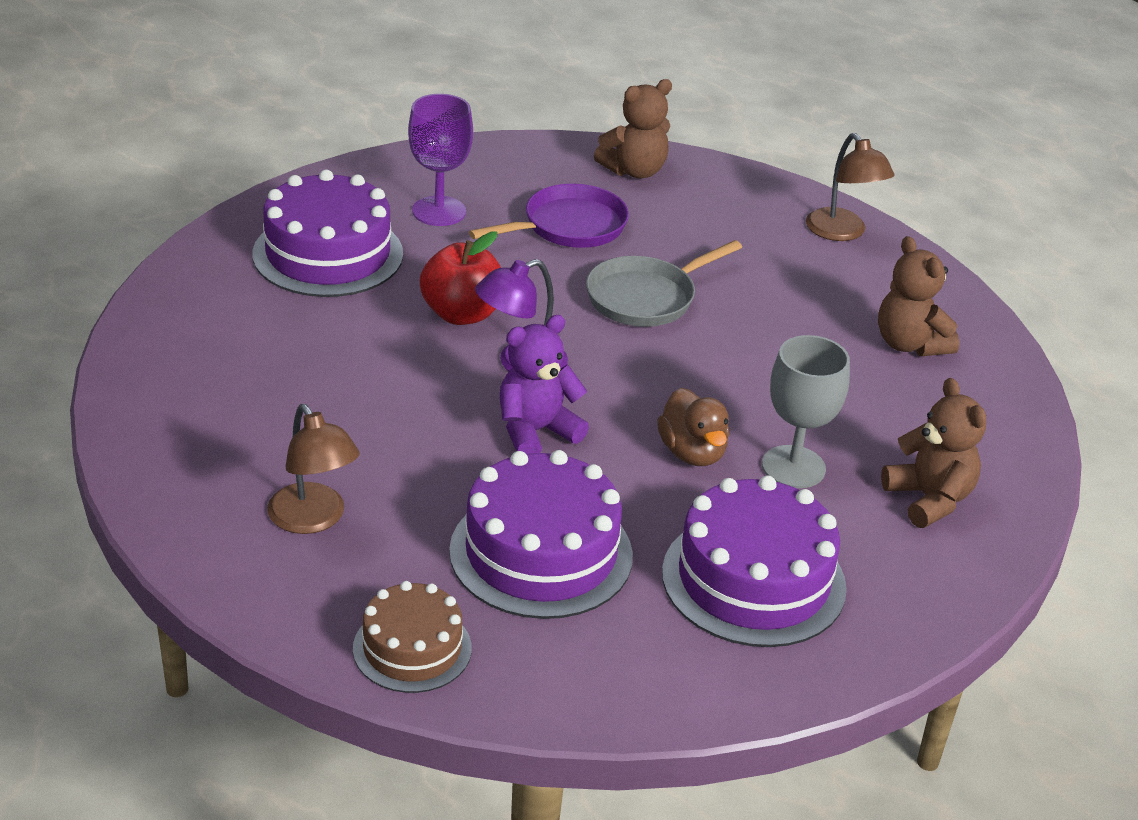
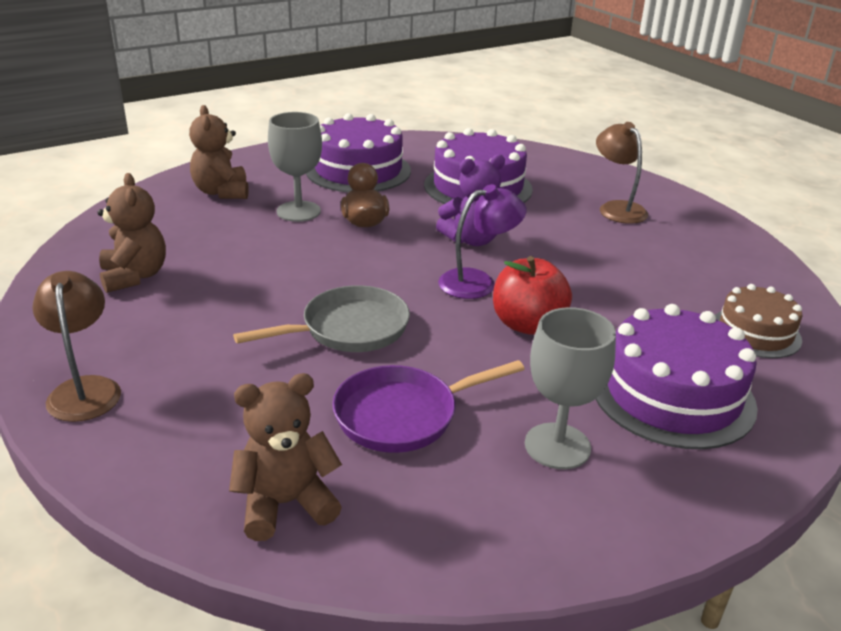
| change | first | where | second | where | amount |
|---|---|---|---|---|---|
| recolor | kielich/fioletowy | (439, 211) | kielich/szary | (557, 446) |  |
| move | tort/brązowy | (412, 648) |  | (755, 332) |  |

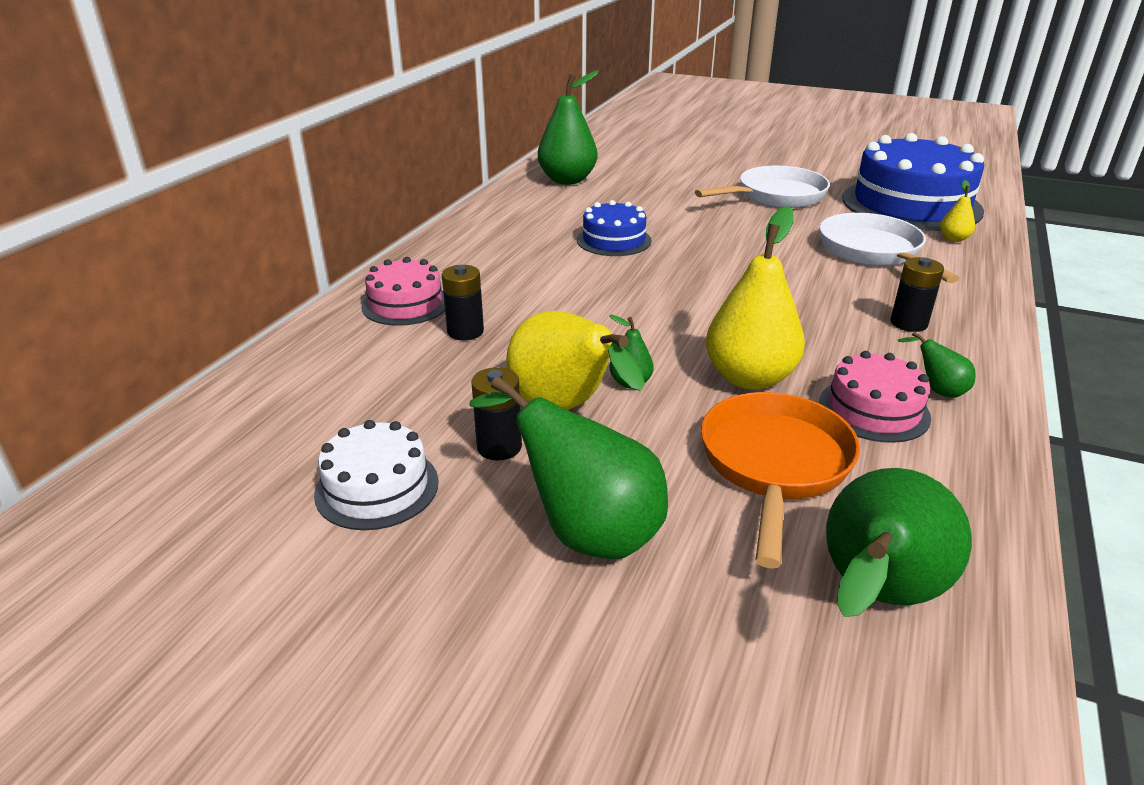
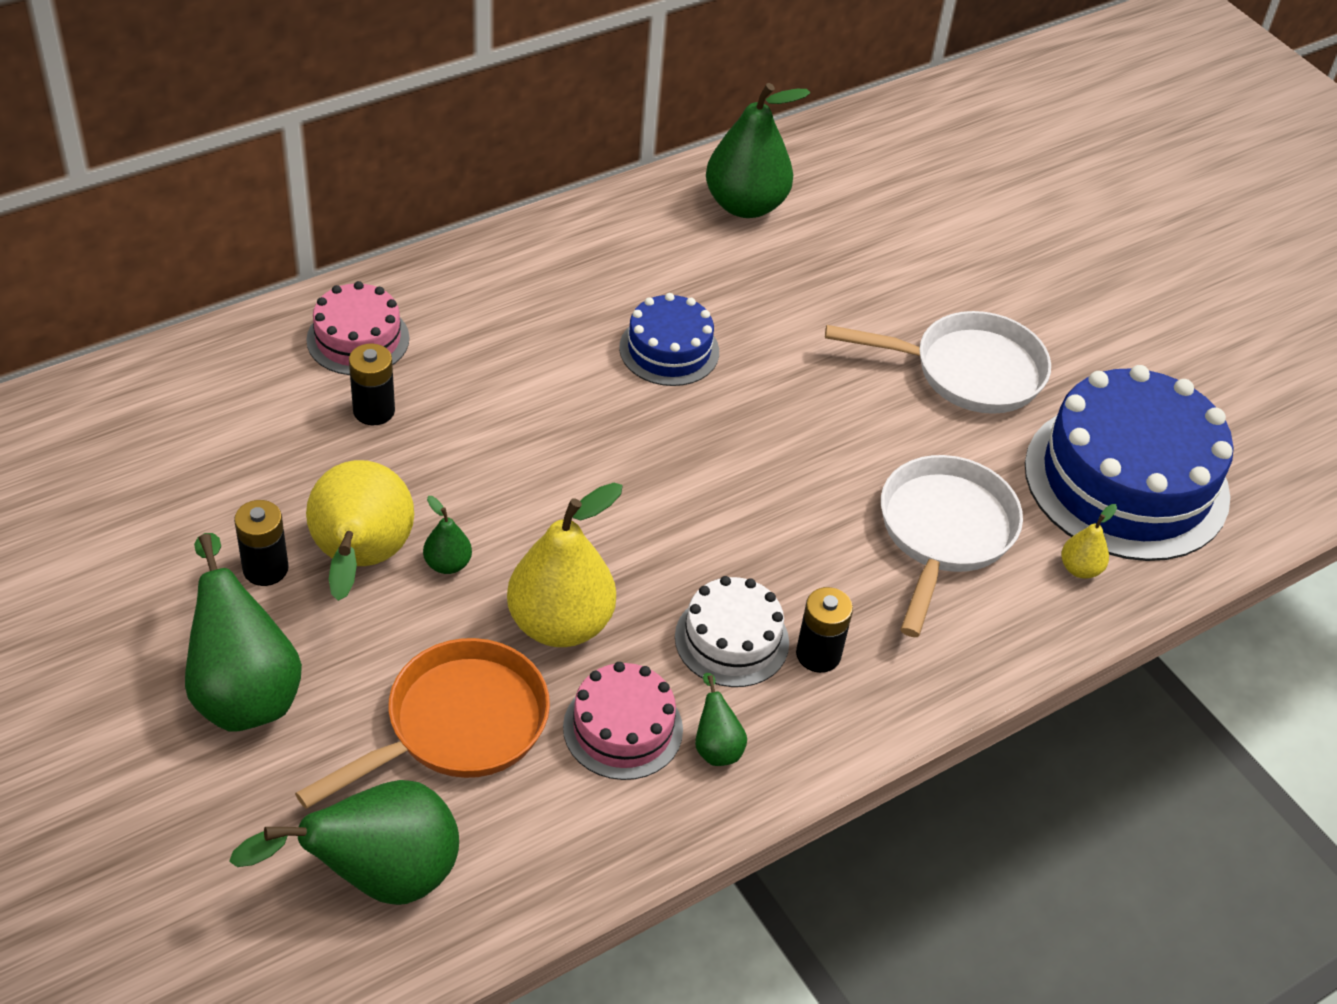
| change | first | where | second | where | amount |
|---|---|---|---|---|---|
| move | tort/biały | (377, 487) |  | (731, 640) |  |

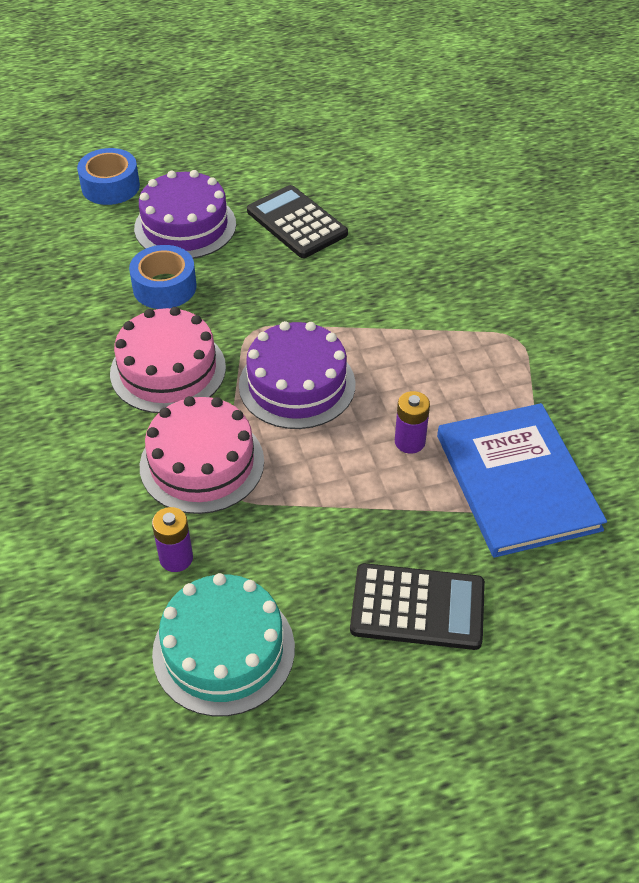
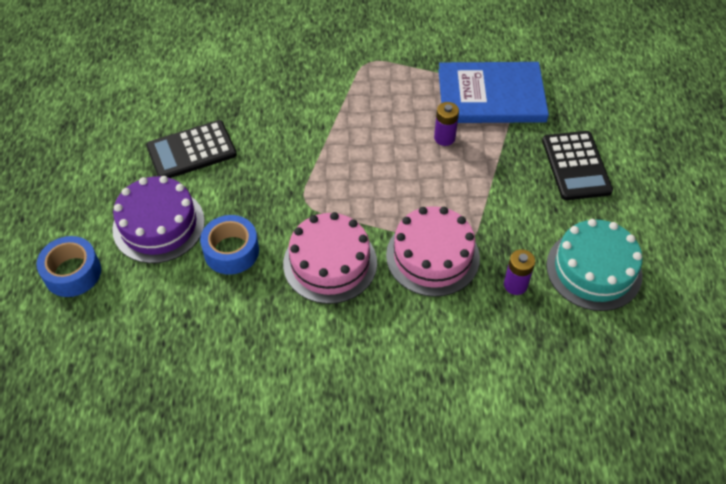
| change | first | where | second | where | amount |
|---|---|---|---|---|---|
| rotate | kalkulator/czarny | (417, 607) |  | (576, 166) | 150 degrees clockwise |
| delete | tort/fioletowy | (297, 384) |  |  |  |

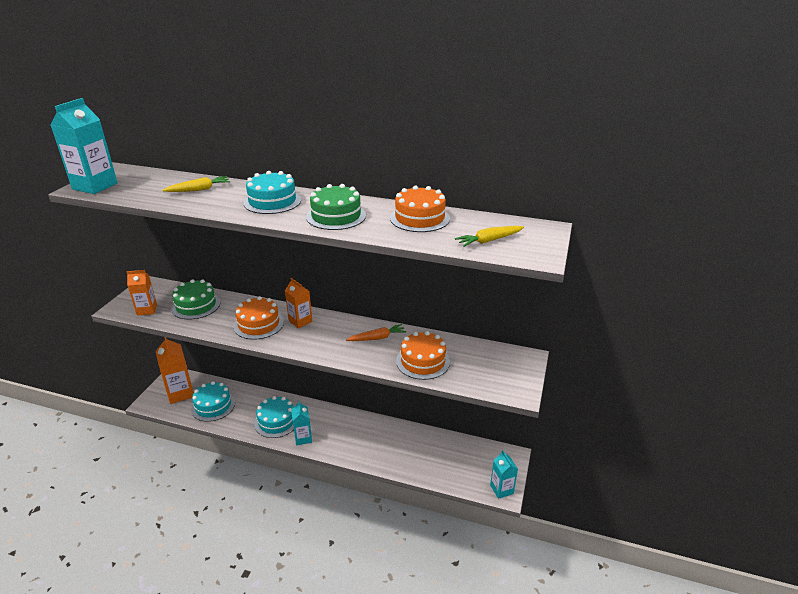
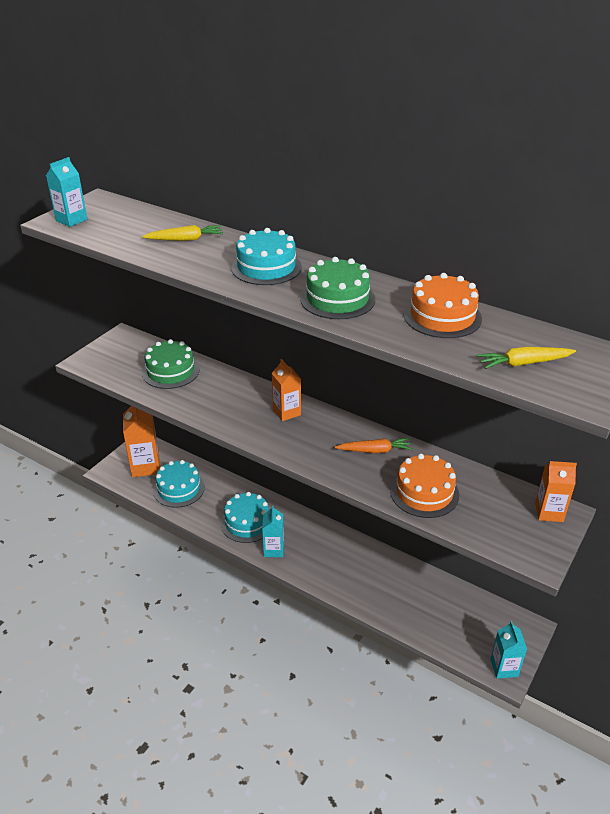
| change | first | where | second | where | amount |
|---|---|---|---|---|---|
| resize | karton mleka/turkusowy | (95, 186) |  | (71, 220) | x0.62 |
| move | karton mleka/pomarańczowy | (147, 310) |  | (549, 512) |  |
| delete | tort/pomarańczowy | (258, 324) |  |  |  |

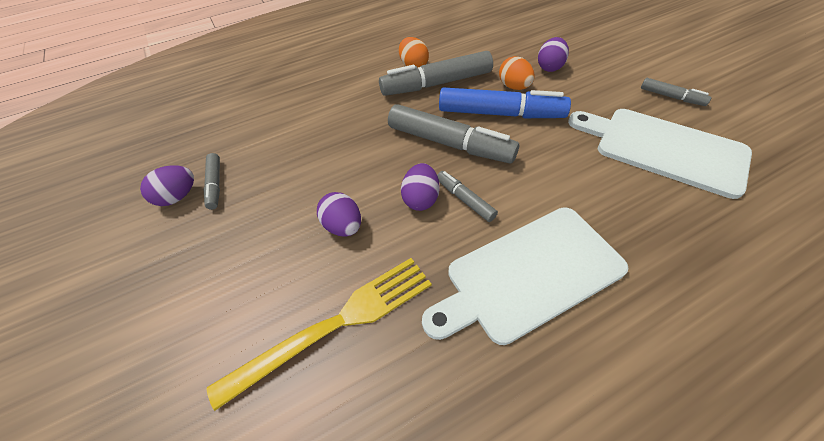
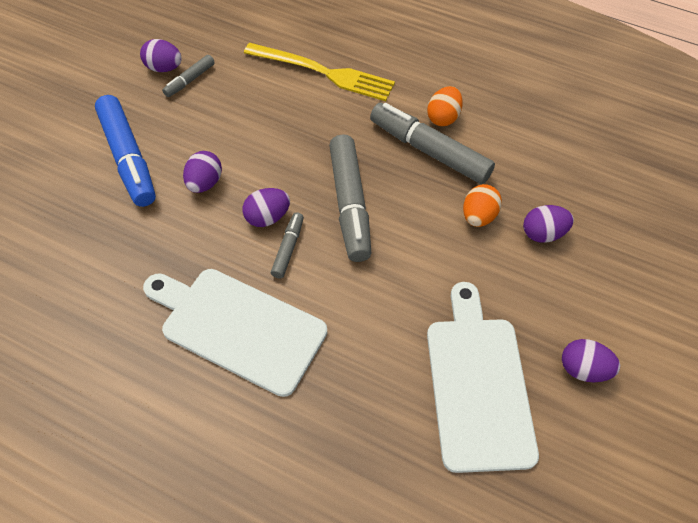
| change | first | where | second | where | amount |
|---|---|---|---|---|---|
| move | flamaster/niebieski | (500, 113) |  | (128, 158) |  |
| move | widelec/żółty | (335, 325) |  | (323, 72) |  |
| replace | flamaster/szary | (671, 97) | jajko/fioletowy | (583, 369) |  |

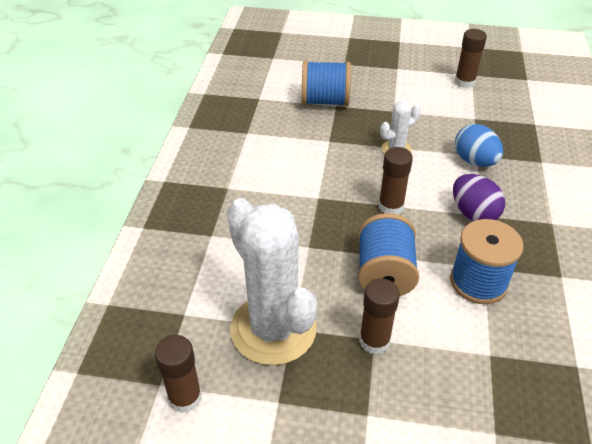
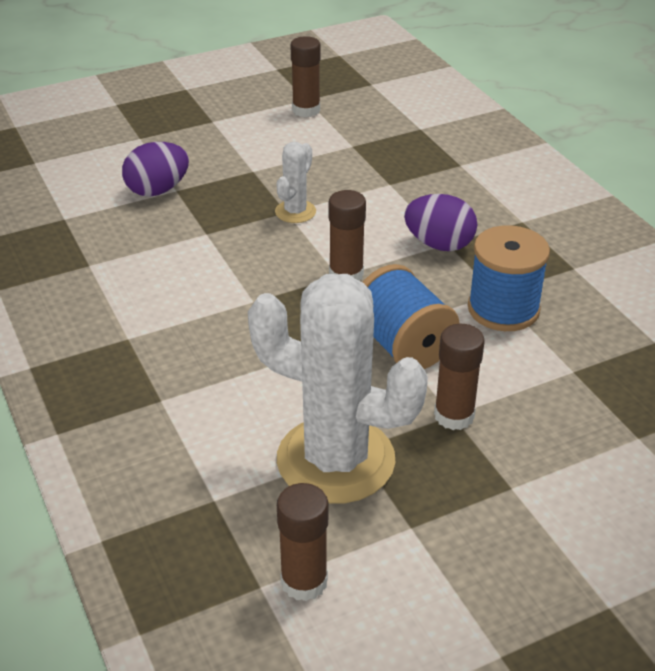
| change | first | where | second | where | amount |
|---|---|---|---|---|---|
| replace | szpulka/niebieski | (325, 101) | jajko/fioletowy | (157, 190) |  |
| delete | jajko/niebieski | (474, 161) |  |  |  |

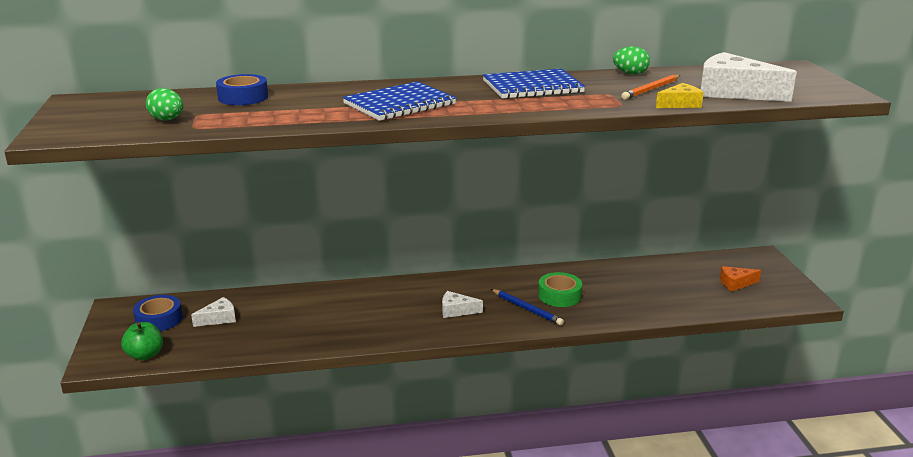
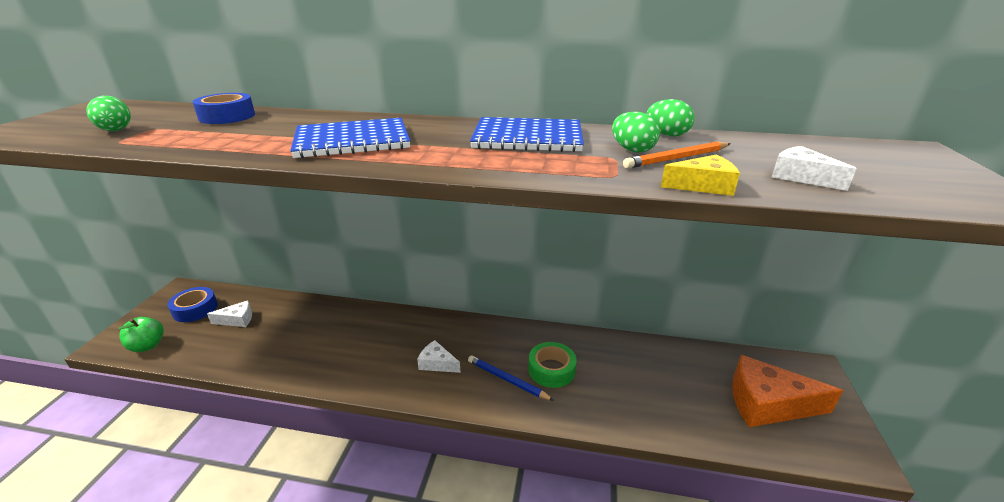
| change | first | where | second | where | amount |
|---|---|---|---|---|---|
| rotate | ołówek/niebieski | (527, 309) |  | (507, 380) | 150 degrees clockwise |
| insert |  |  | jajko/zielony | (632, 150) |  |
| resize | ser/pomarańczowy | (736, 283) |  | (767, 403) | x1.97 |
| resize | ser/biały | (733, 92) |  | (801, 177) | x0.51 |

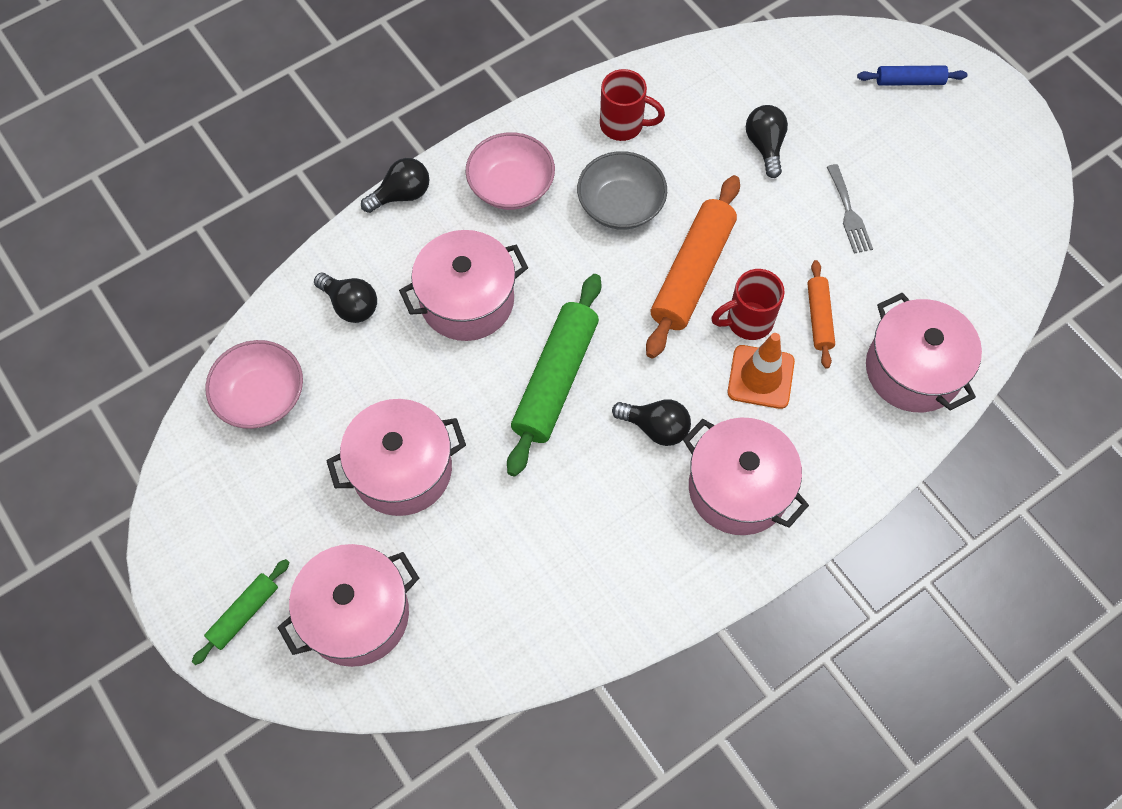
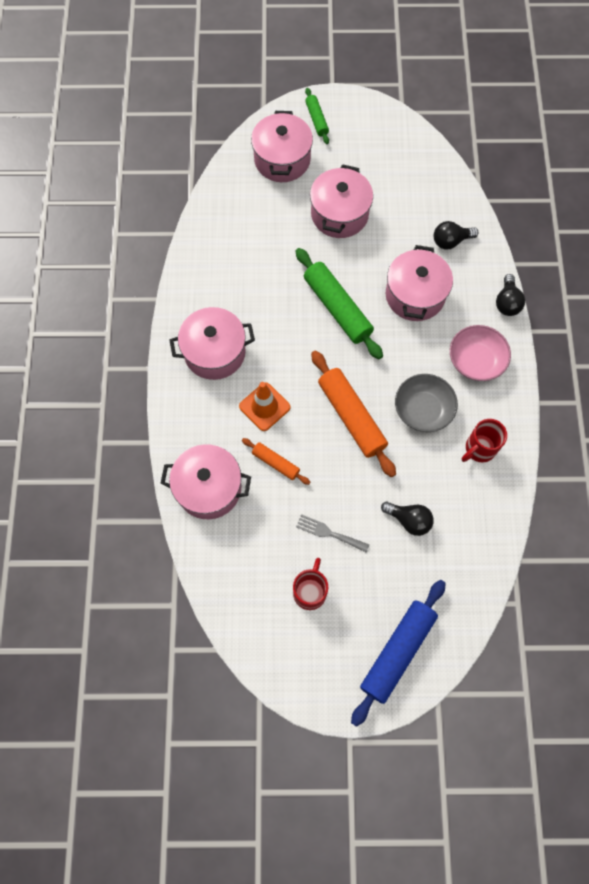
| change | first | where | second | where | amount |
|---|---|---|---|---|---|
| move | kubek/czerwony | (747, 321) |  | (310, 591) |  |
| resize | wałek do ciasta/niebieski | (909, 81) |  | (397, 652) | x1.89 |
| delete | miska/różowy | (261, 396) |  |  |  |
| delete | żarówka/czarny | (655, 427) |  |  |  |

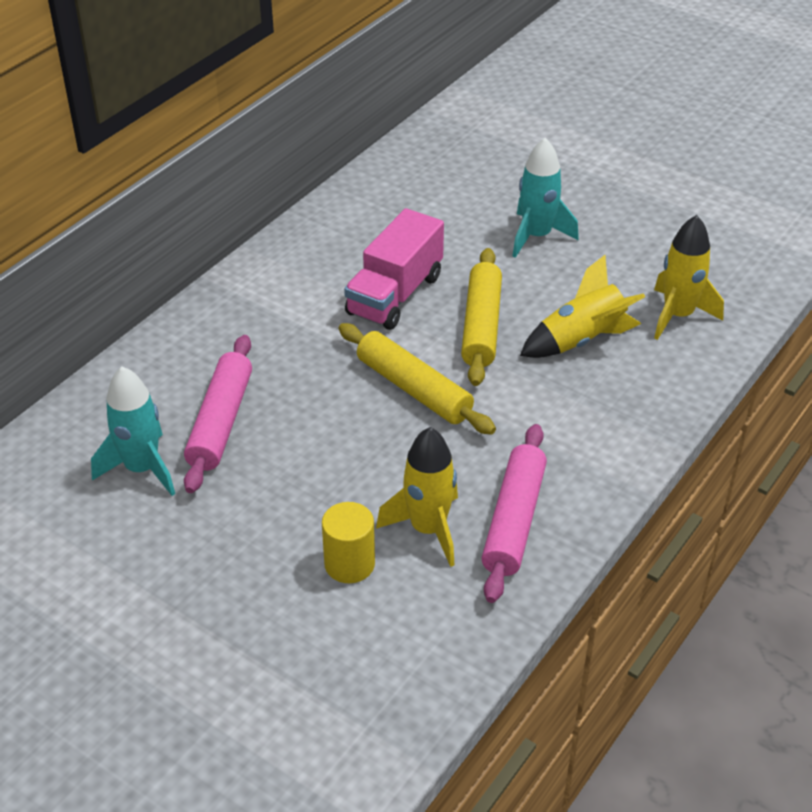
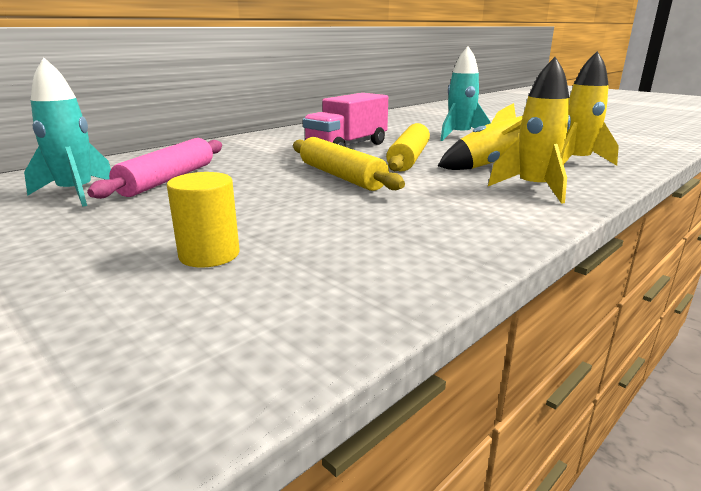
| change | first | where | second | where | amount |
|---|---|---|---|---|---|
| move | rakieta/żółty | (428, 529) |  | (533, 189) |  |
| delete | wałek do ciasta/różowy | (513, 520) |  |  |  |

